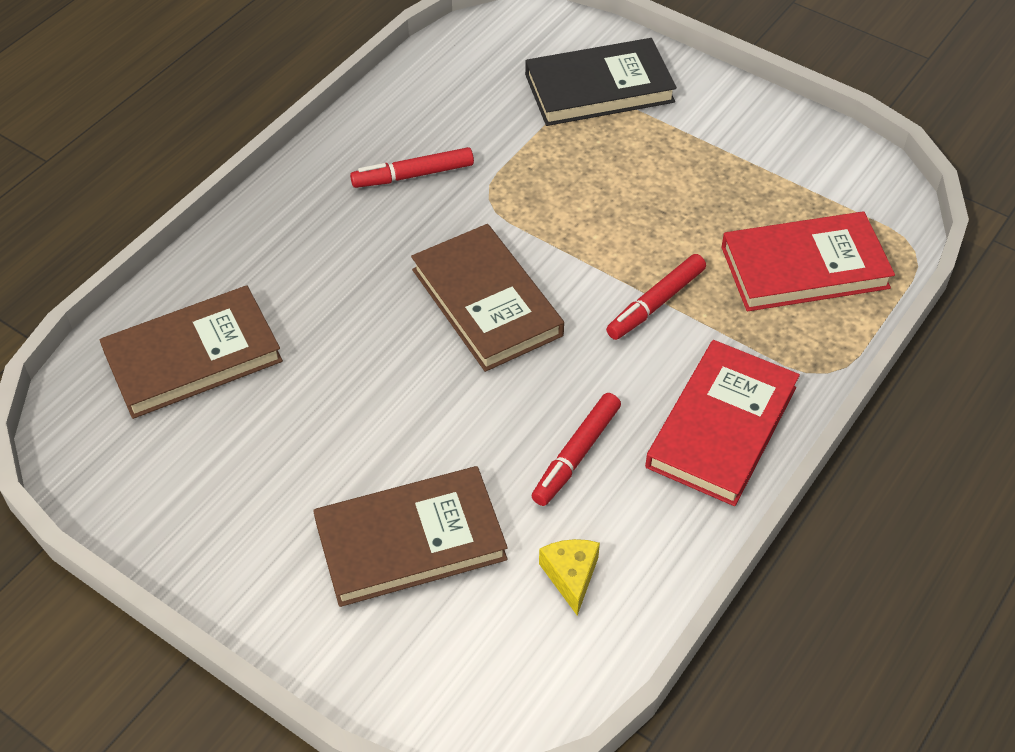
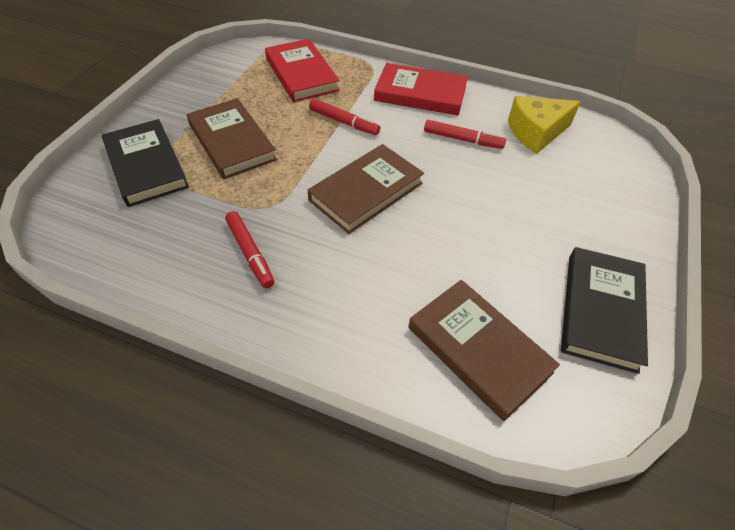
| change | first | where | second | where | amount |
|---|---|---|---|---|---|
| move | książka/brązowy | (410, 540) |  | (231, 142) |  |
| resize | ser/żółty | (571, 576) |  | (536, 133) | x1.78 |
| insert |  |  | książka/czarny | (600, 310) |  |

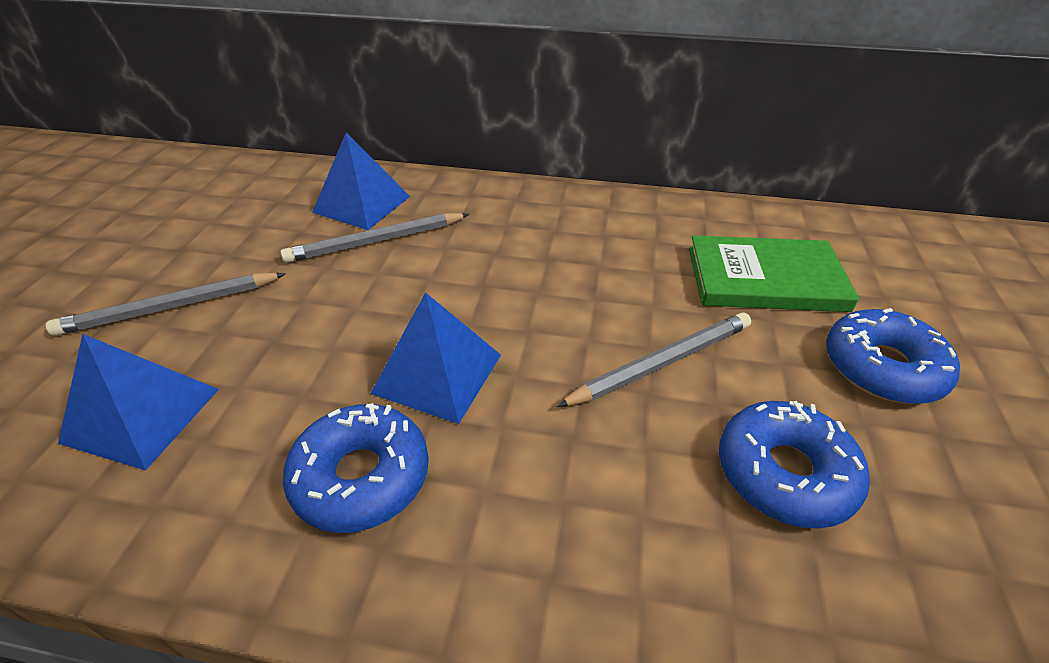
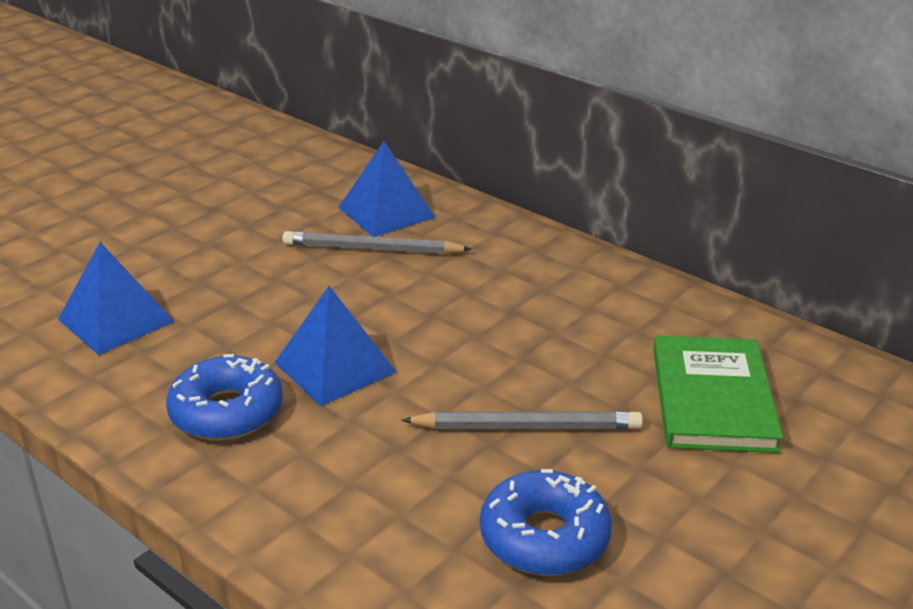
| change | first | where | second | where | amount |
|---|---|---|---|---|---|
| rotate | książka/zielony | (765, 279) |  | (712, 398) | 60 degrees clockwise |
| delete | ołówek/szary | (171, 307) |  |  |  |
| delete | donut/niebieski | (882, 367) |  |  |  |

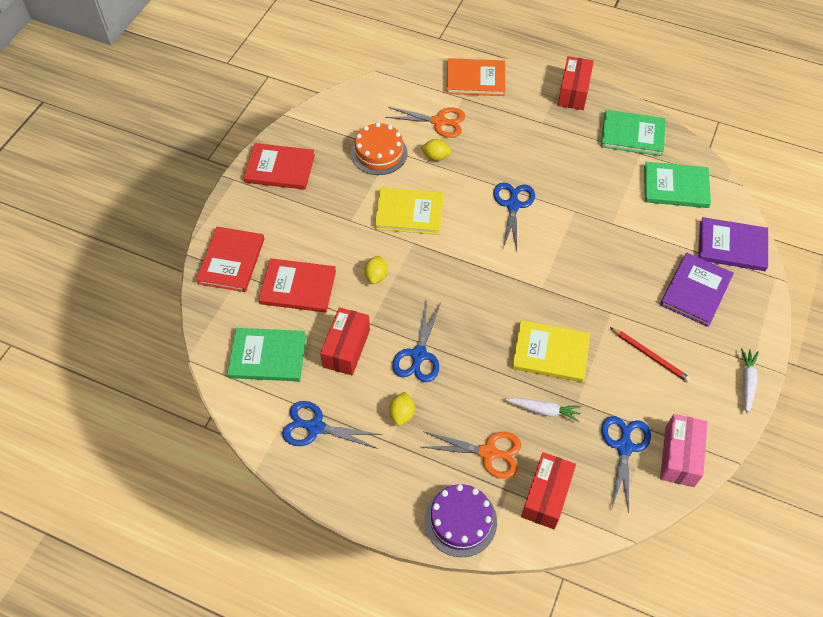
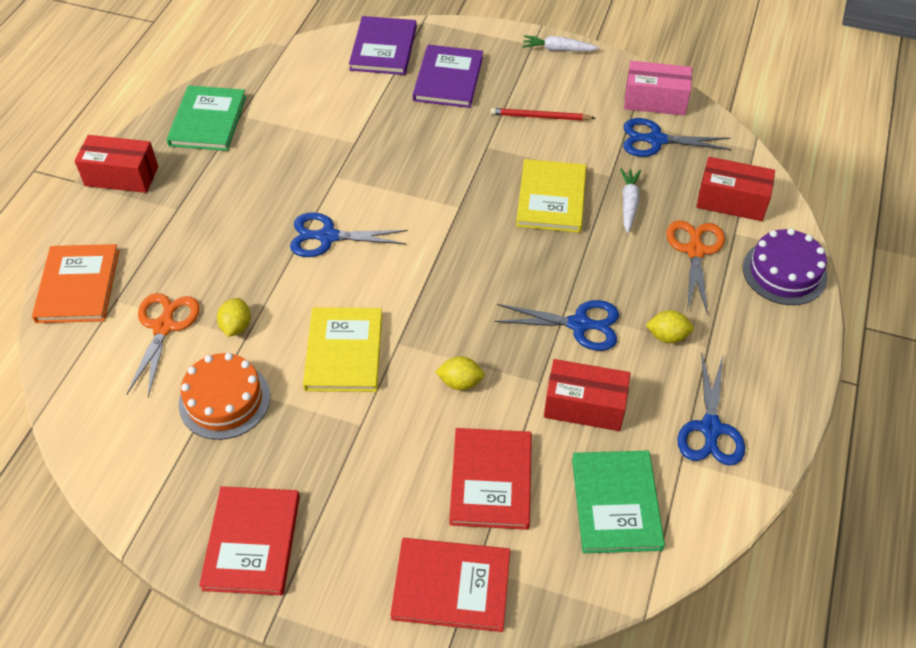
| change | first | where | second | where | amount |
|---|---|---|---|---|---|
| rotate | książka/fioletowy | (695, 291) |  | (448, 79) | 75 degrees clockwise |
| rotate | ołówek/czerwony | (650, 356) |  | (539, 117) | 120 degrees counterclockwise |
| delete | książka/zielony | (675, 187) |  |  |  |

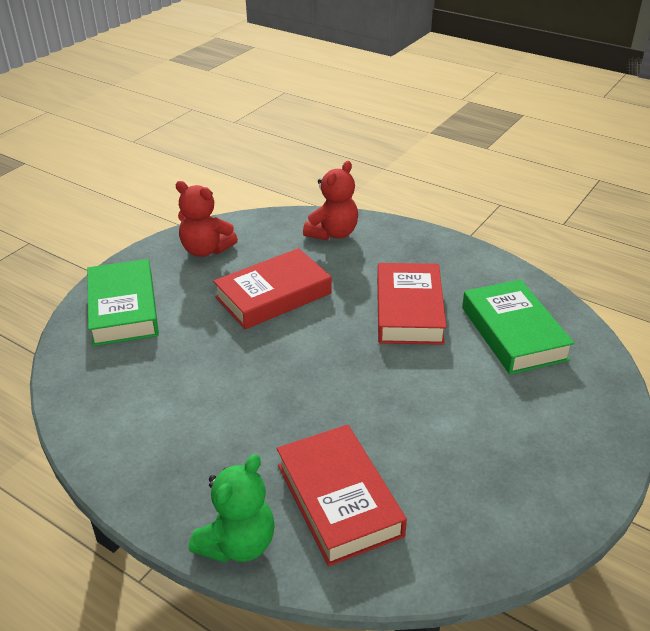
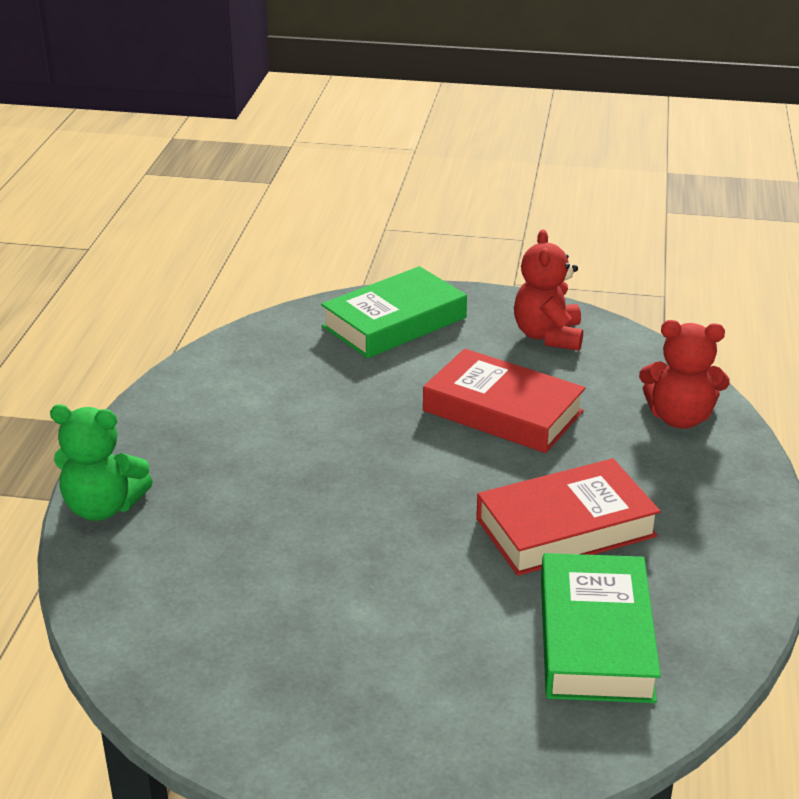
| change | first | where | second | where | amount |
|---|---|---|---|---|---|
| rotate | książka/zielony | (513, 333) |  | (595, 638) | 45 degrees counterclockwise |
| delete | książka/czerwony | (339, 499) |  |  |  |

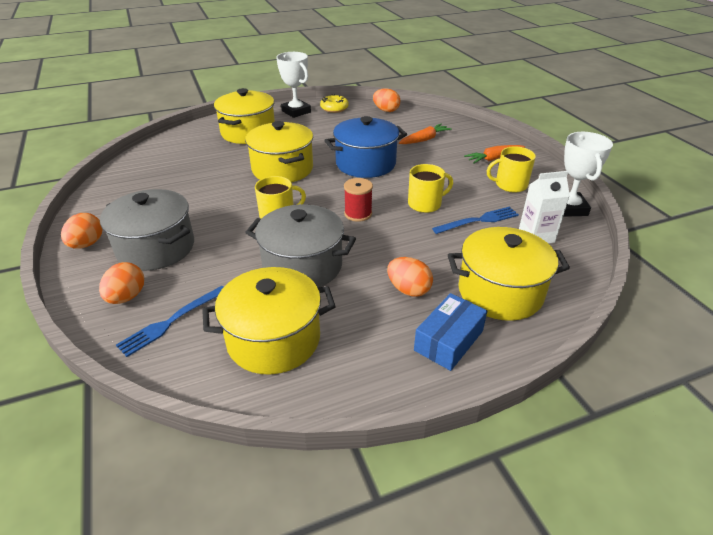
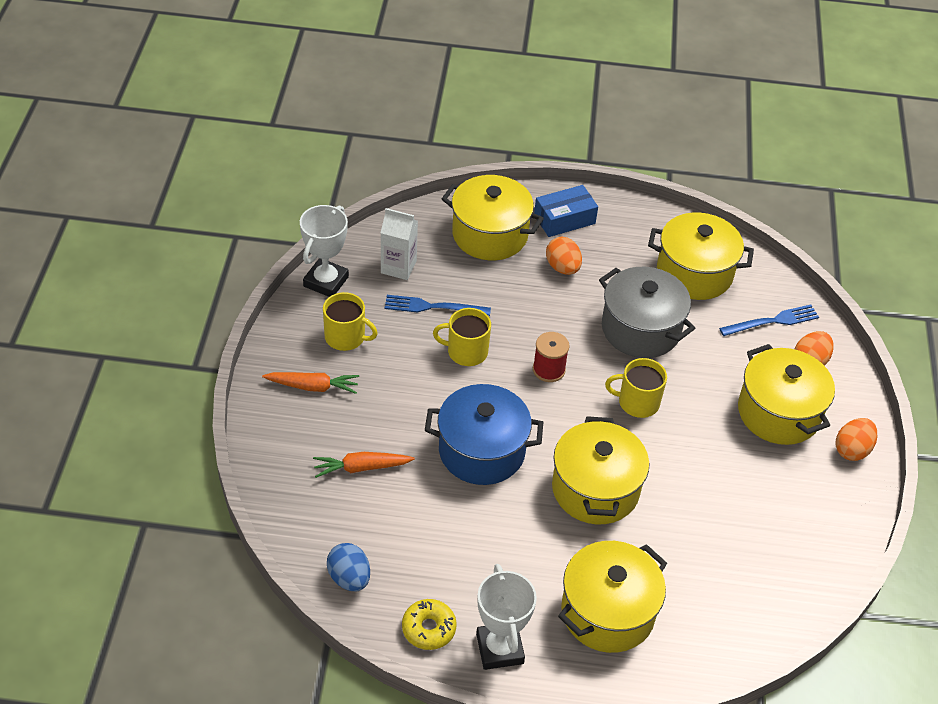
| change | first | where | second | where | amount |
|---|---|---|---|---|---|
| recolor | jajko/pomarańczowy | (386, 110) | jajko/niebieski | (349, 578) |  |
| recolor | garnek/szary | (156, 248) | garnek/żółty | (778, 413) |  |

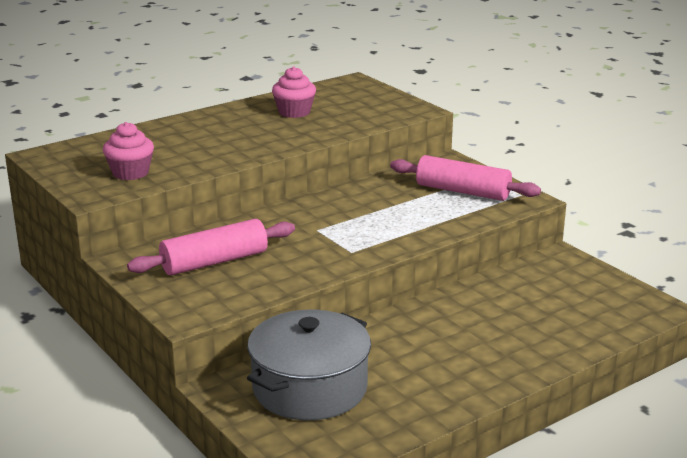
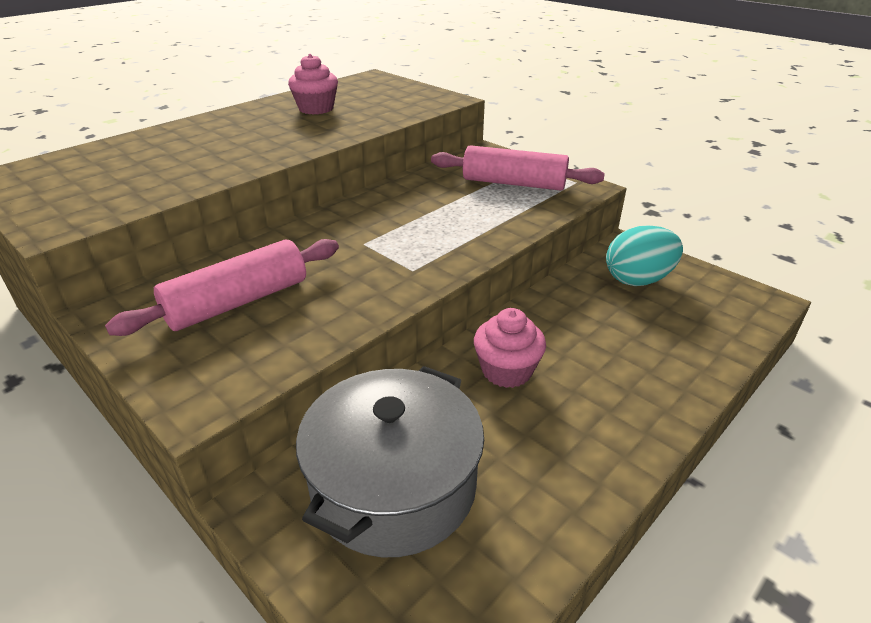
| change | first | where | second | where | amount |
|---|---|---|---|---|---|
| move | muffinka/różowy | (130, 173) |  | (506, 371) |  |
| insert |  |  | jajko/turkusowy | (638, 280) |  |

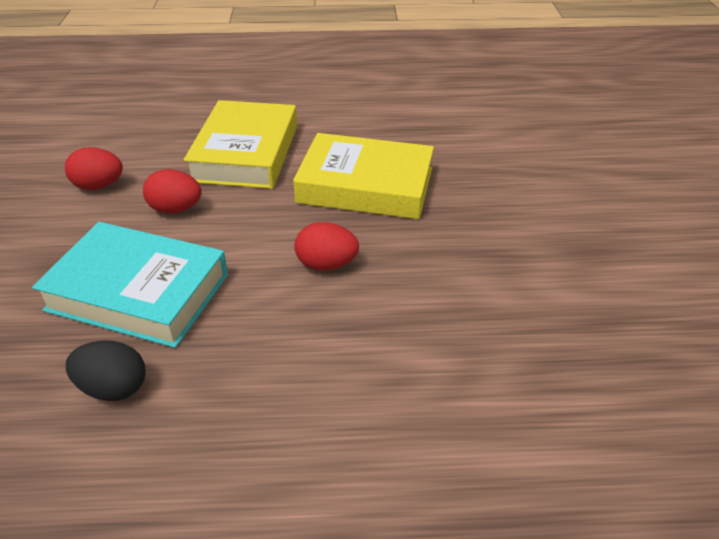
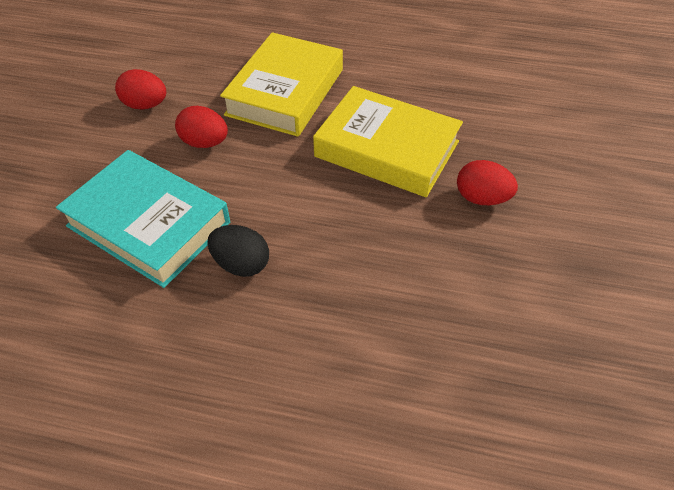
| change | first | where | second | where | amount |
|---|---|---|---|---|---|
| move | jajko/czarny | (113, 388) |  | (241, 264) |  |
| move | jajko/czerwony | (326, 264) |  | (481, 198) |  |

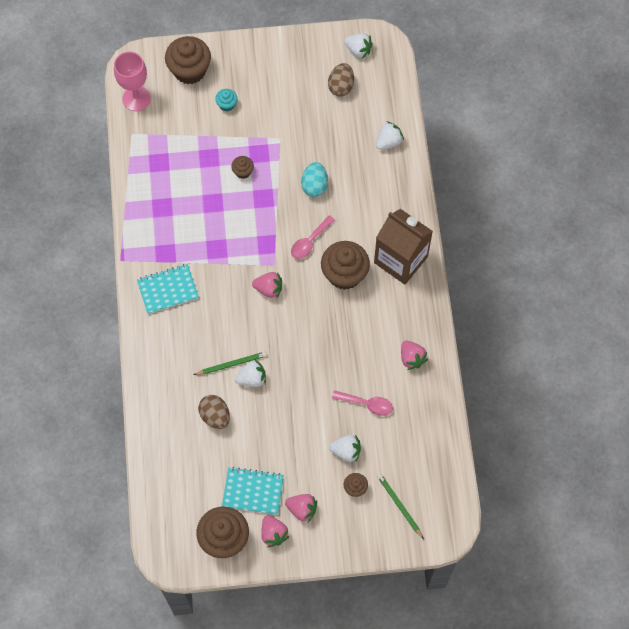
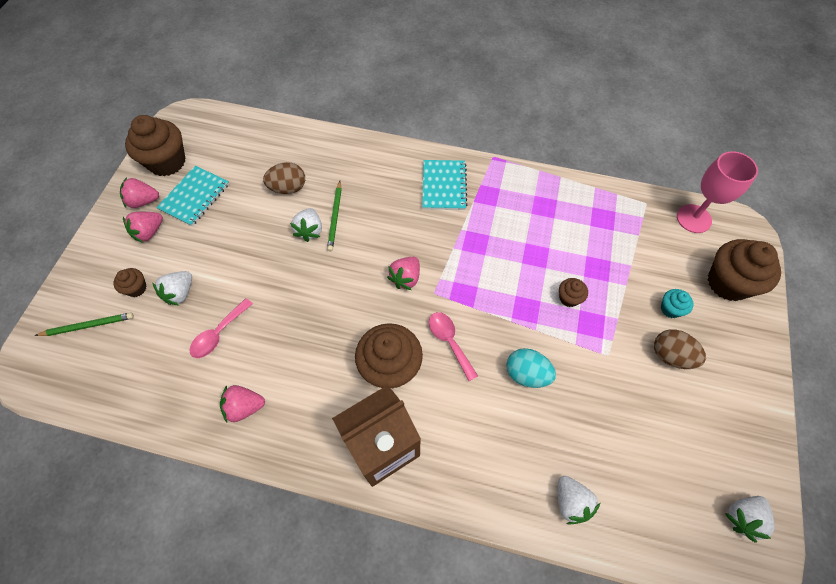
| change | first | where | second | where | amount |
|---|---|---|---|---|---|
| move | jajko/brązowy | (341, 86) |  | (670, 355) |  |

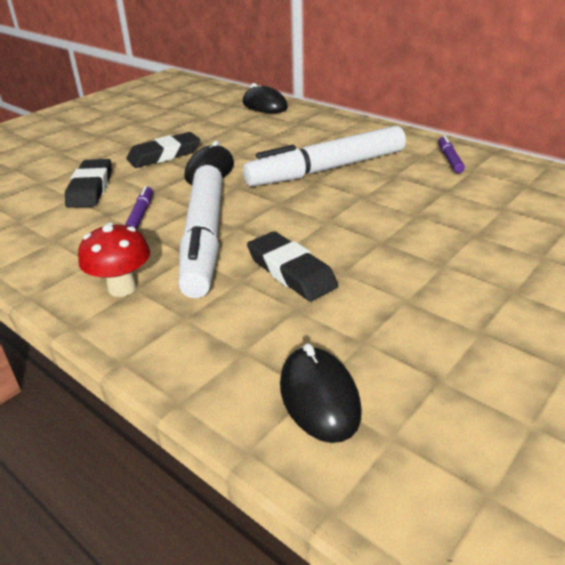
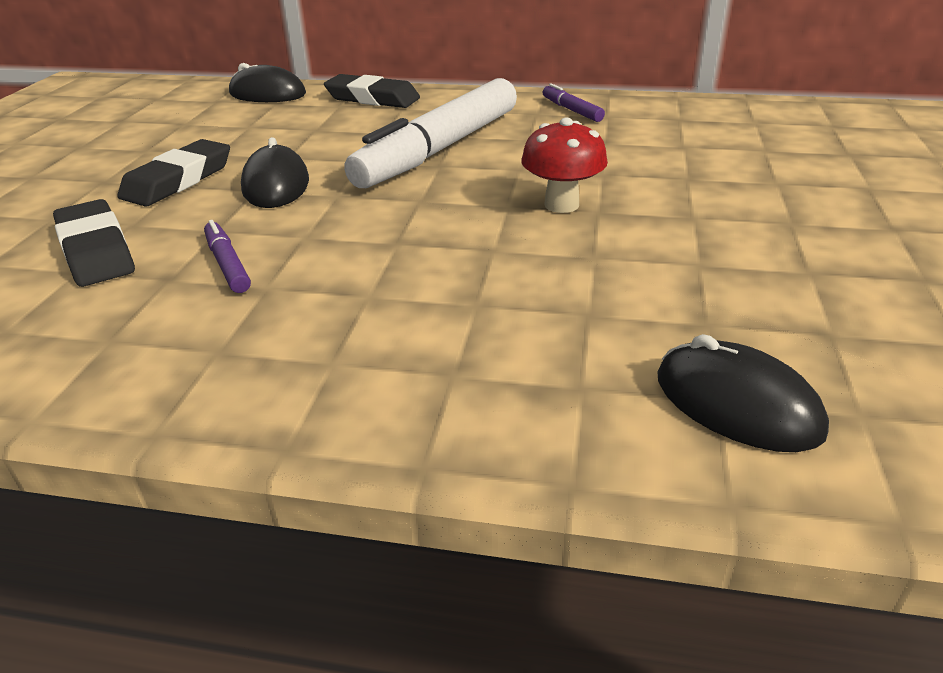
| change | first | where | second | where | amount |
|---|---|---|---|---|---|
| move | gumka do mazania/czarny | (291, 271) |  | (372, 98) |  |
| move | grzyb/czerwony | (122, 288) |  | (561, 205) |  |
| delete | flamaster/biały | (204, 238) |  |  |  |

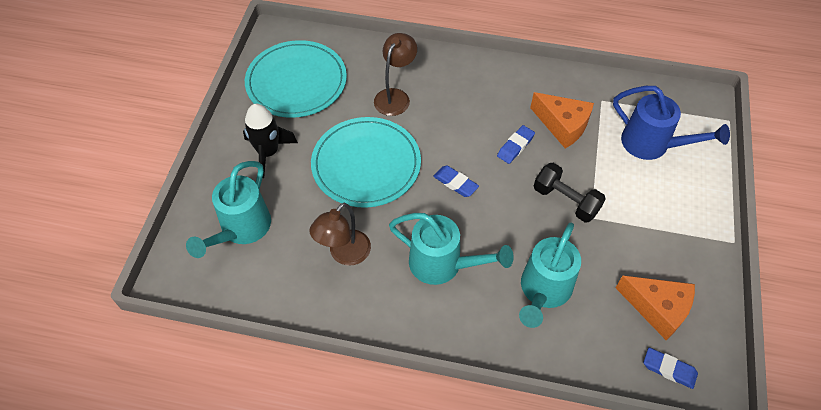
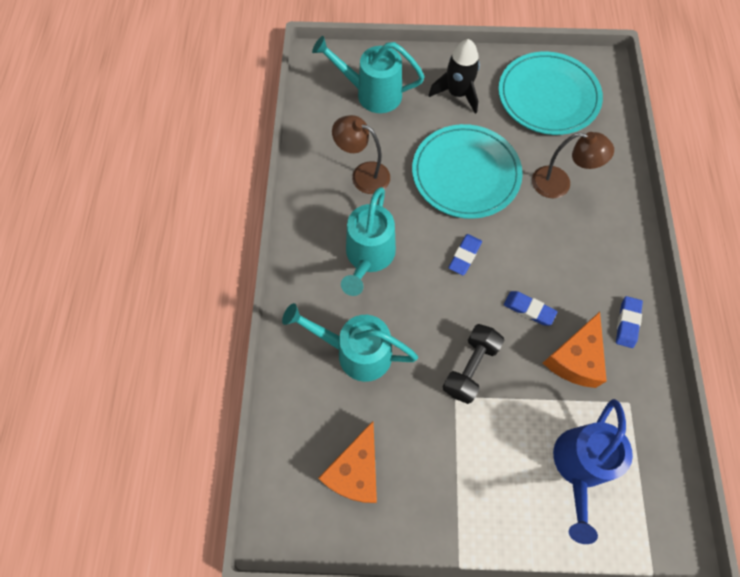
| change | first | where | second | where | amount |
|---|---|---|---|---|---|
| move | gumka do mazania/niebieski | (669, 369) |  | (627, 323) |  |

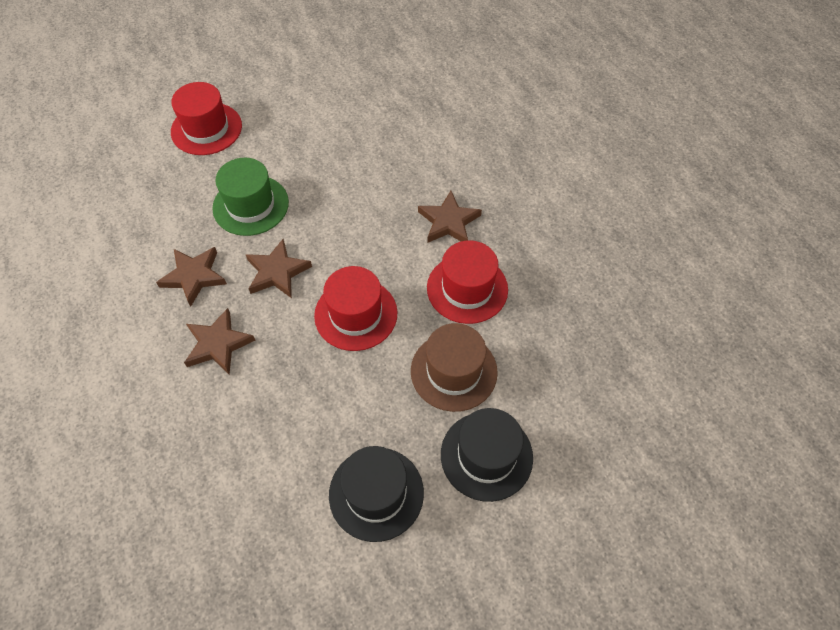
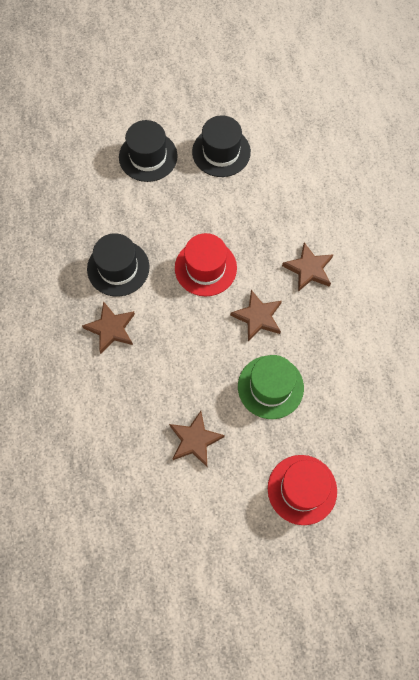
| change | first | where | second | where | amount |
|---|---|---|---|---|---|
| recolor | kapelusz/czerwony | (467, 288) | kapelusz/czarny | (118, 268) |  |
| move | gwiazda/brązowy | (194, 276) |  | (195, 440) |  |
| delete | kapelusz/brązowy | (453, 371) |  |  |  |

